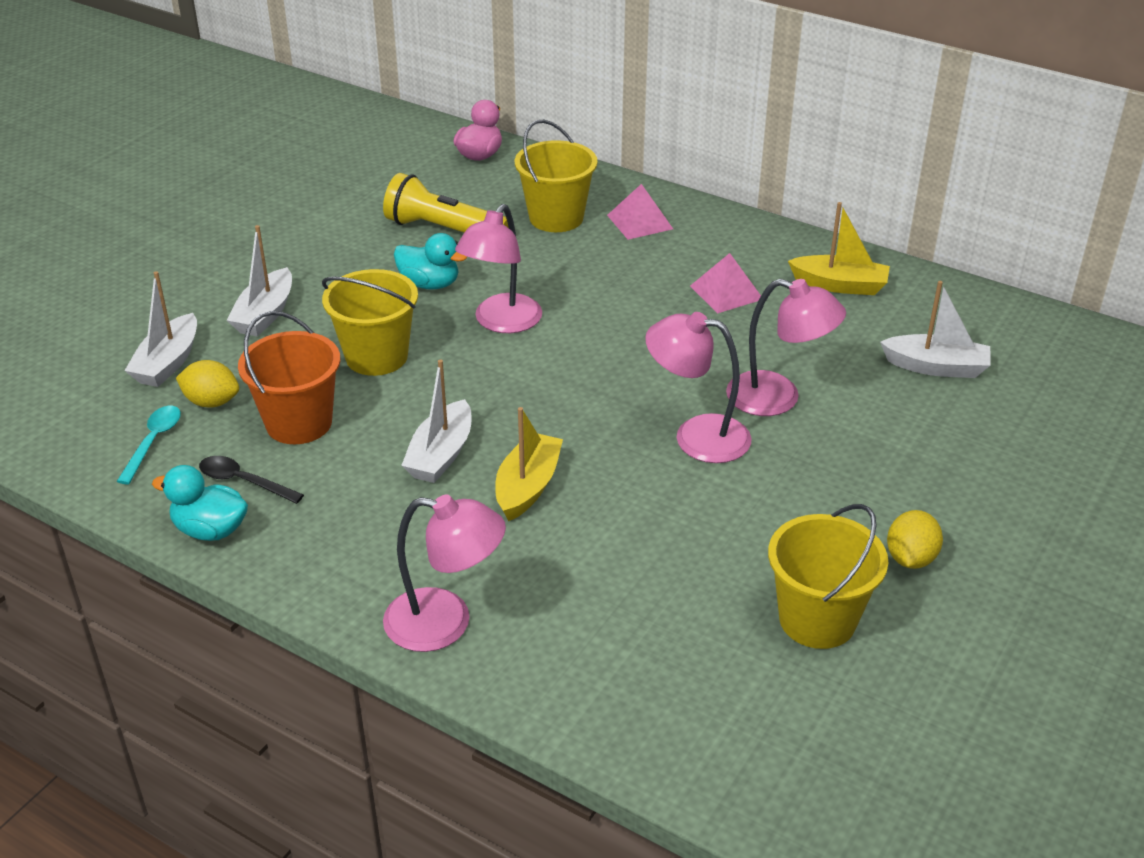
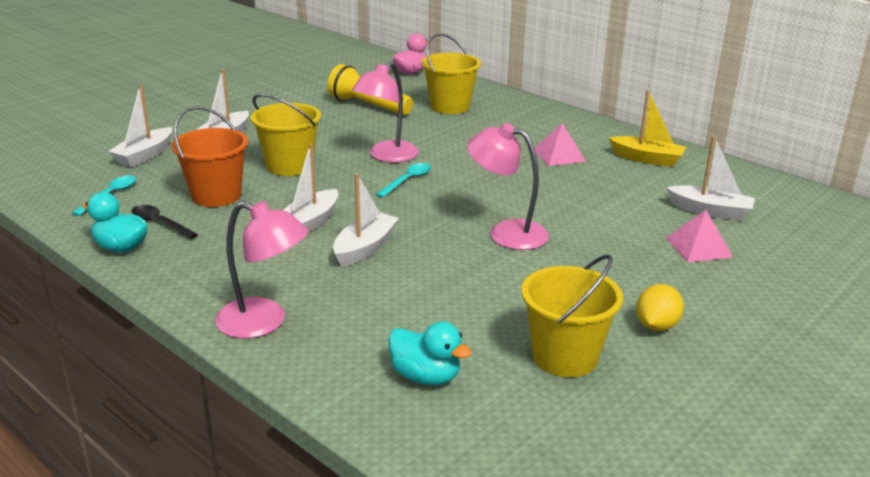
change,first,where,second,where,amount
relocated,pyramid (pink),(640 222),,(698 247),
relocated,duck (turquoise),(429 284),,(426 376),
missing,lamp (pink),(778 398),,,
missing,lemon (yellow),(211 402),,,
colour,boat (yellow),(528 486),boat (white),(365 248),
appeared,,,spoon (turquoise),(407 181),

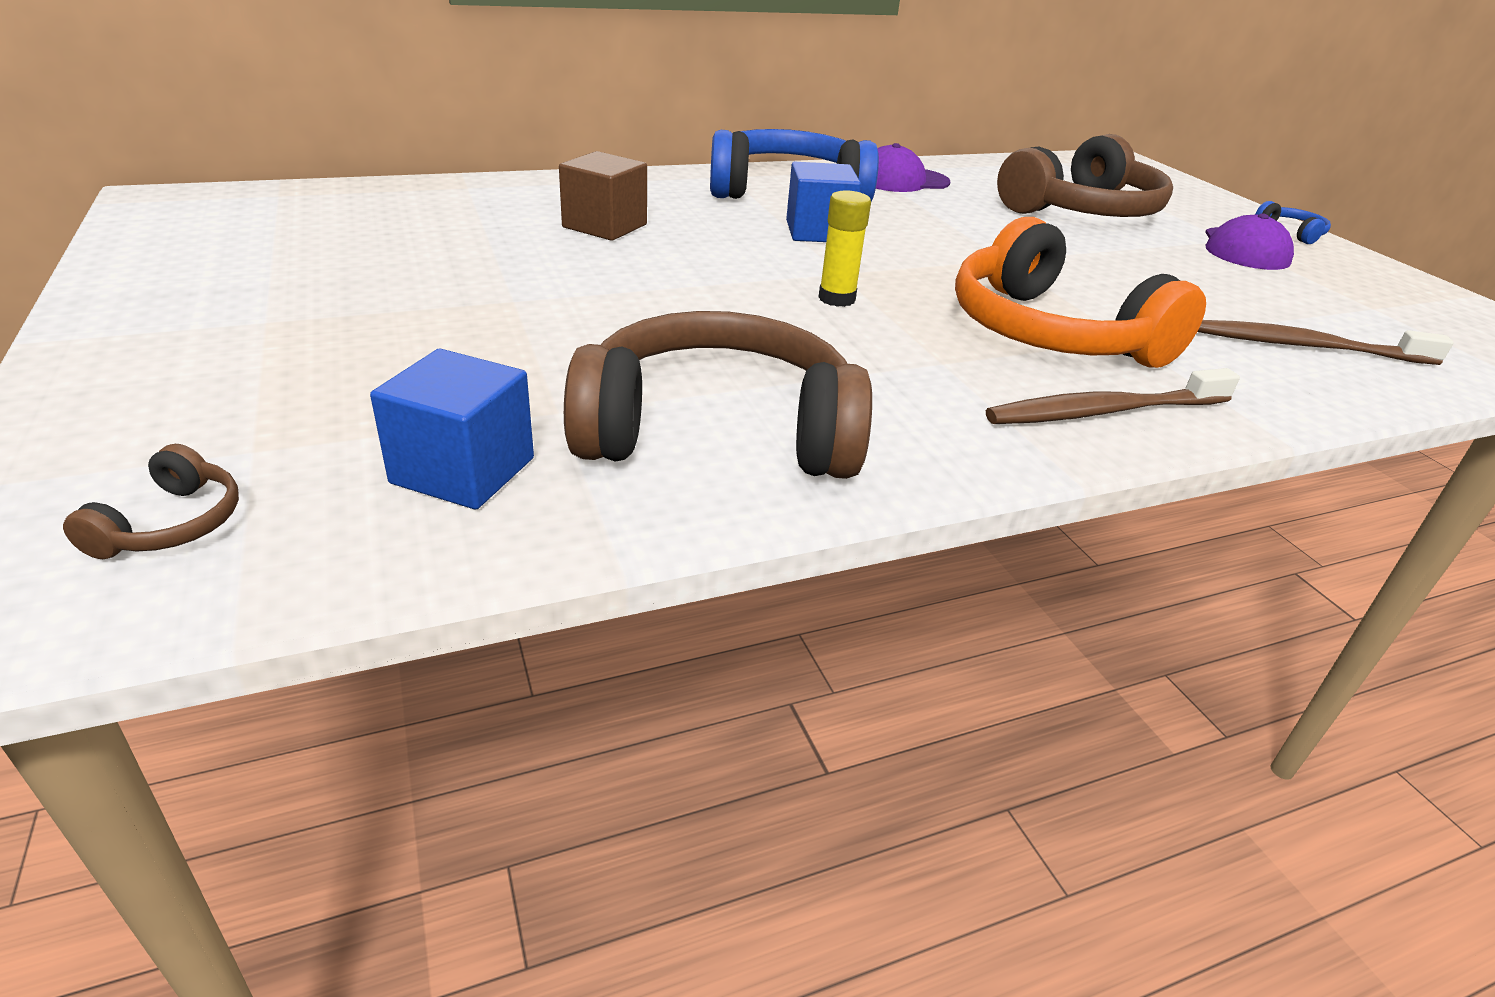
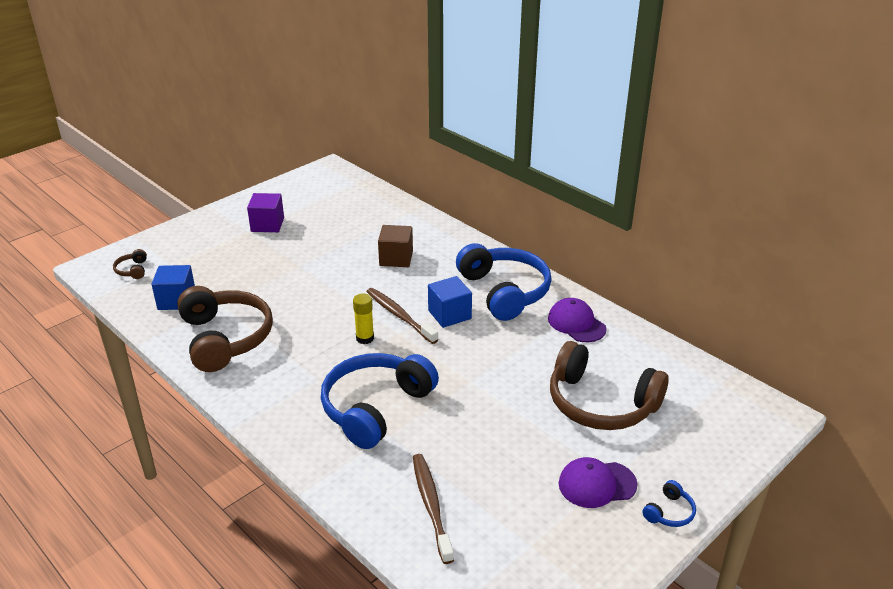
change,first,where,second,where,amount
colour,headphones (orange),(1050 333),headphones (blue),(375 407),
relocated,toothbrush (brown),(1104 411),,(399 315),
spun,headphones (brown),(172 524),,(132 270),90 degrees clockwise
appeared,,,cube (purple),(267 225),

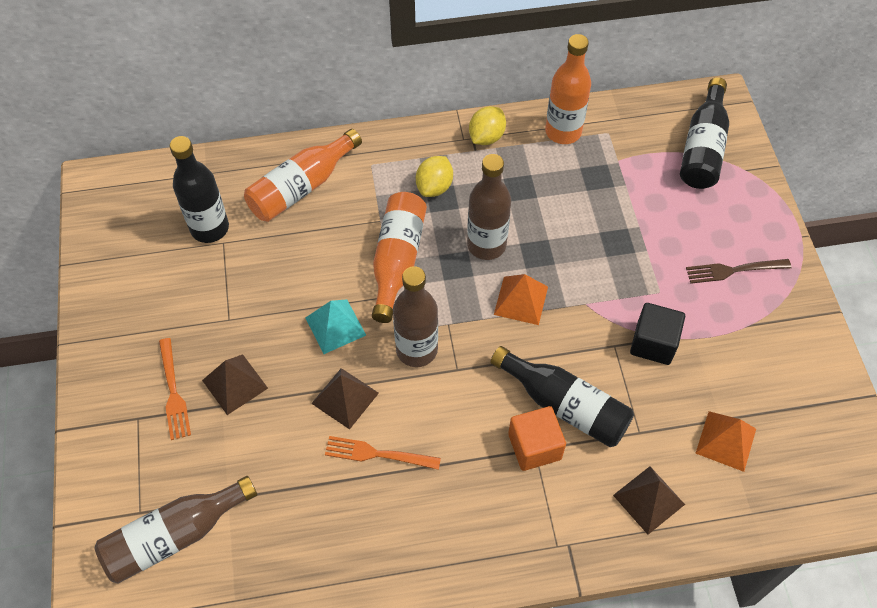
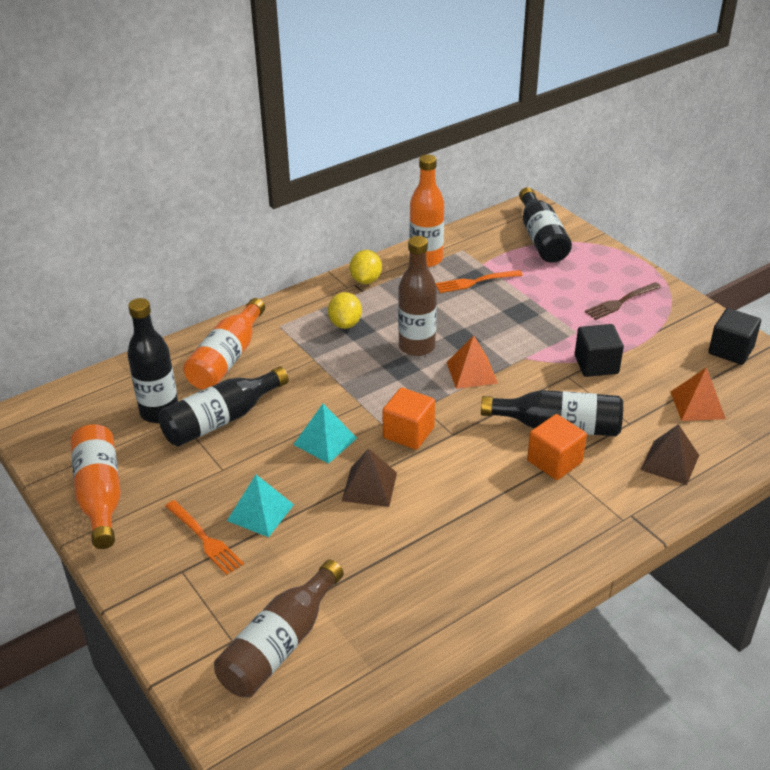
change,first,where,second,where,amount
relocated,bottle (orange),(397 261),,(100 495),
exchanged,bottle (brown),(416 350),cube (orange),(408 433),
colour,pyramid (brown),(235 384),pyramid (turquoise),(260 512),
relocated,fork (orange),(378 454),,(475 282),
appeared,,,cube (black),(731 350),
appeared,,,bottle (black),(221 420),

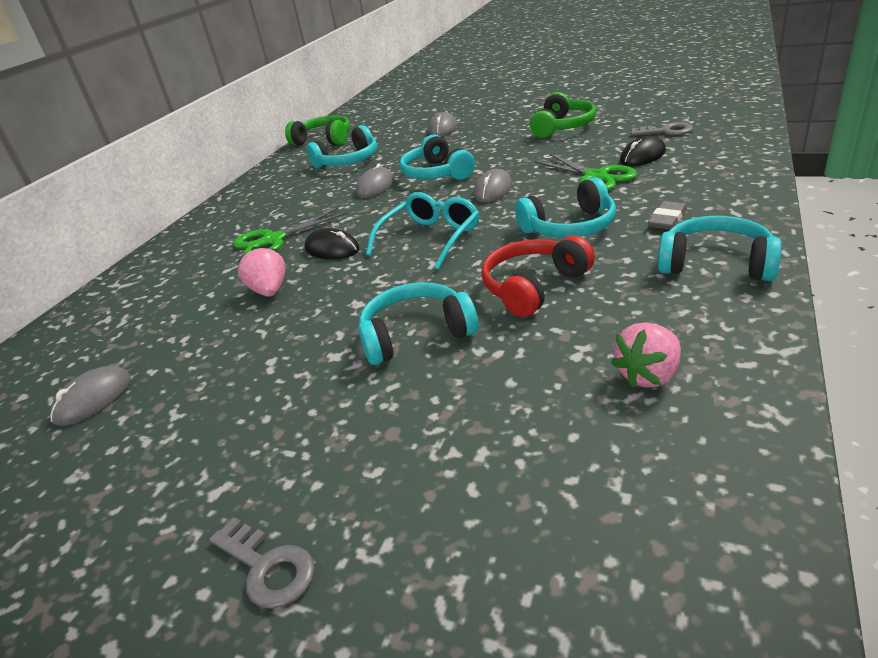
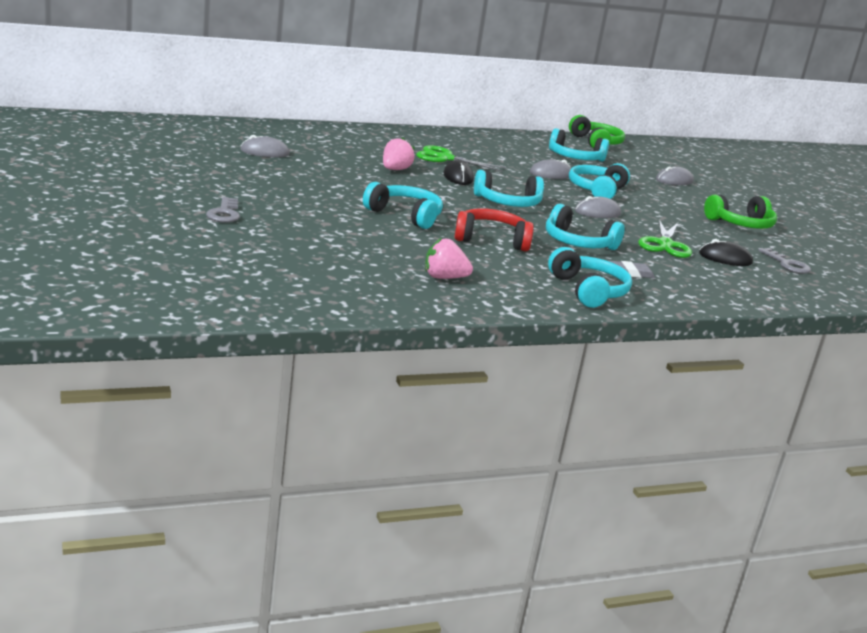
change,first,where,second,where,amount
exchanged,glasses (turquoise),(430 238),headphones (turquoise),(507 203),

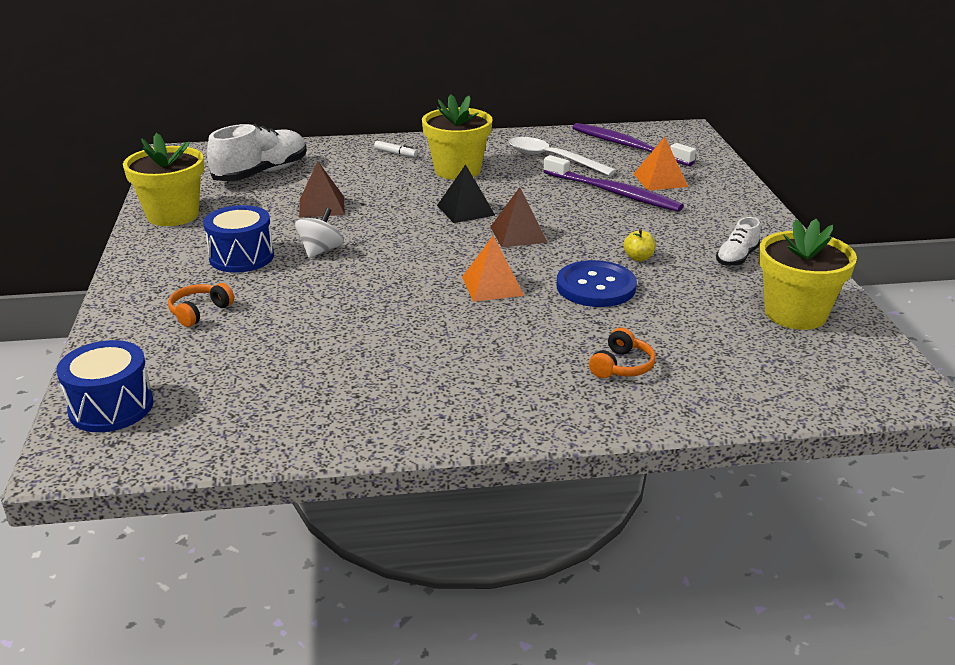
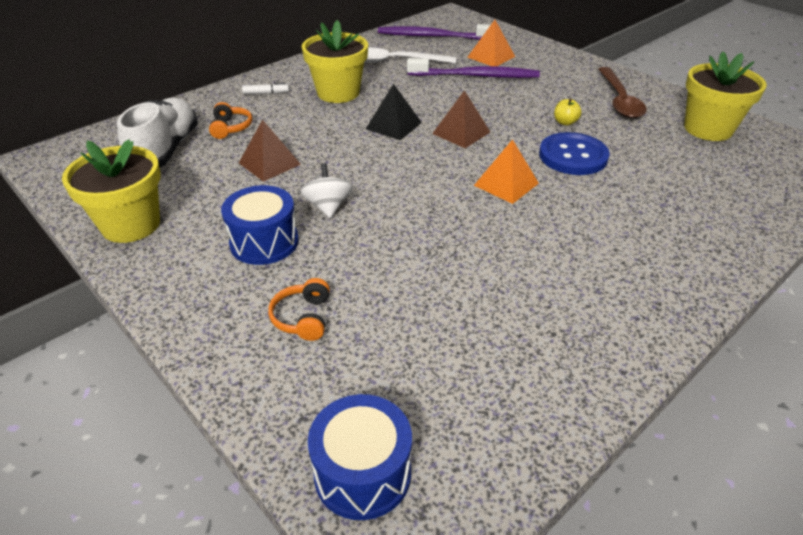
change,first,where,second,where,amount
exchanged,shoe (white),(736 258),spoon (brown),(619 100),
relocated,headphones (orange),(622 366),,(231 128),

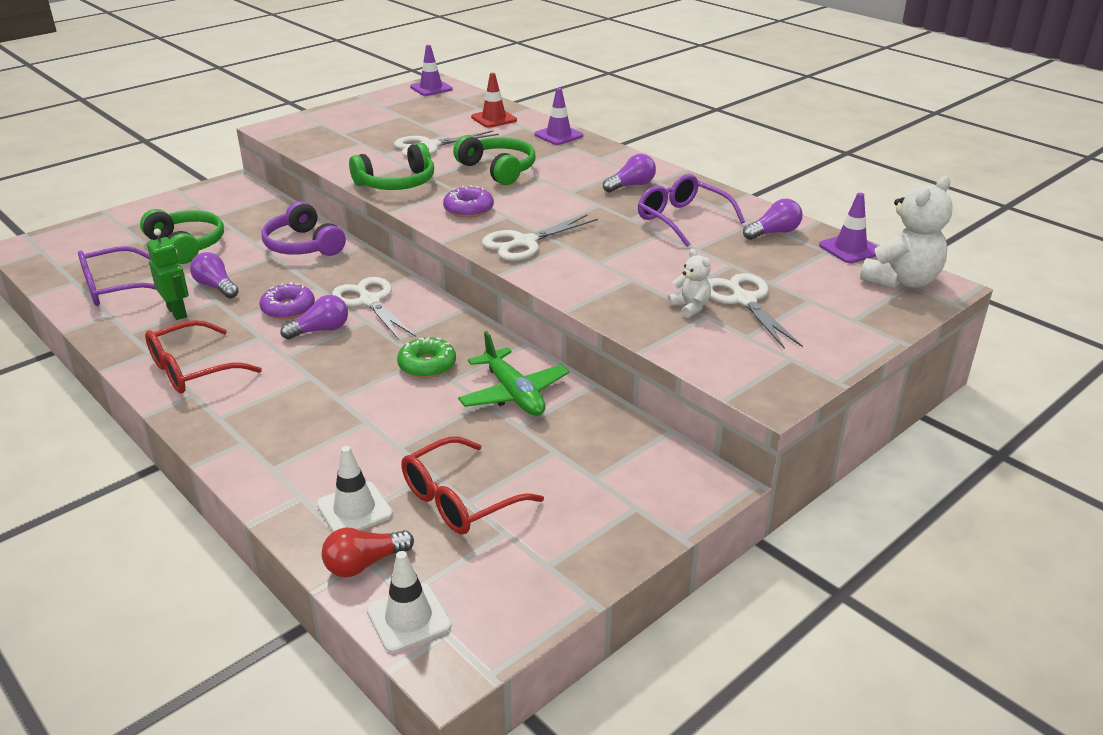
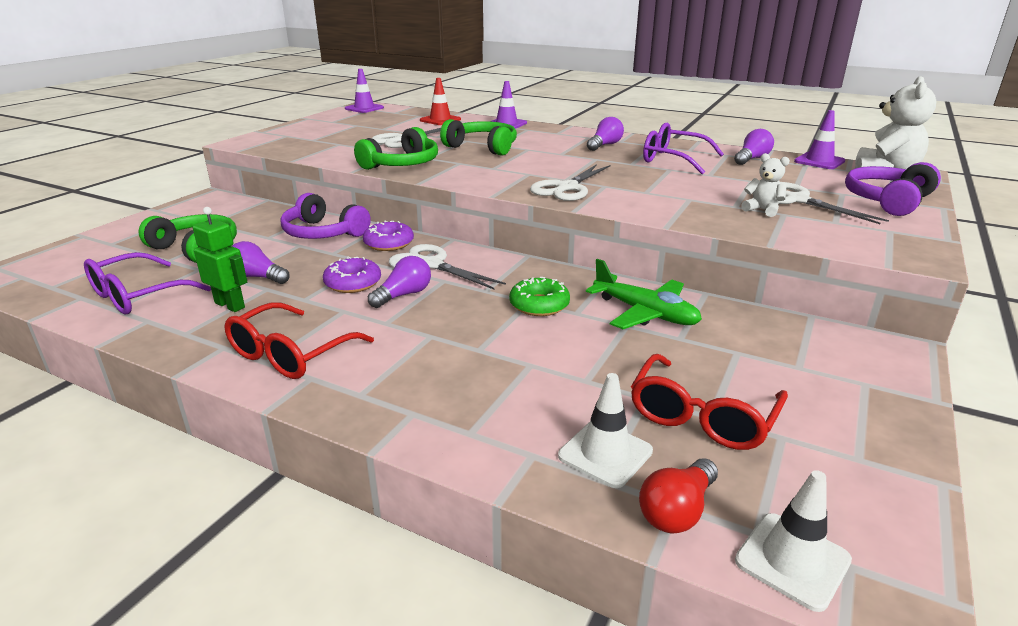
change,first,where,second,where,amount
relocated,donut (purple),(468 209),,(389 243),
appeared,,,headphones (purple),(887 201),

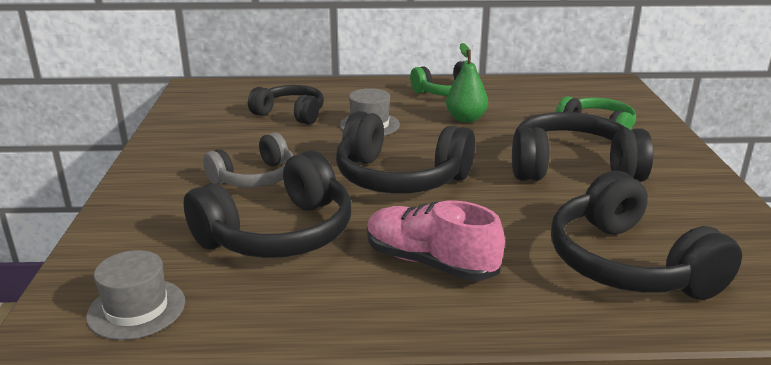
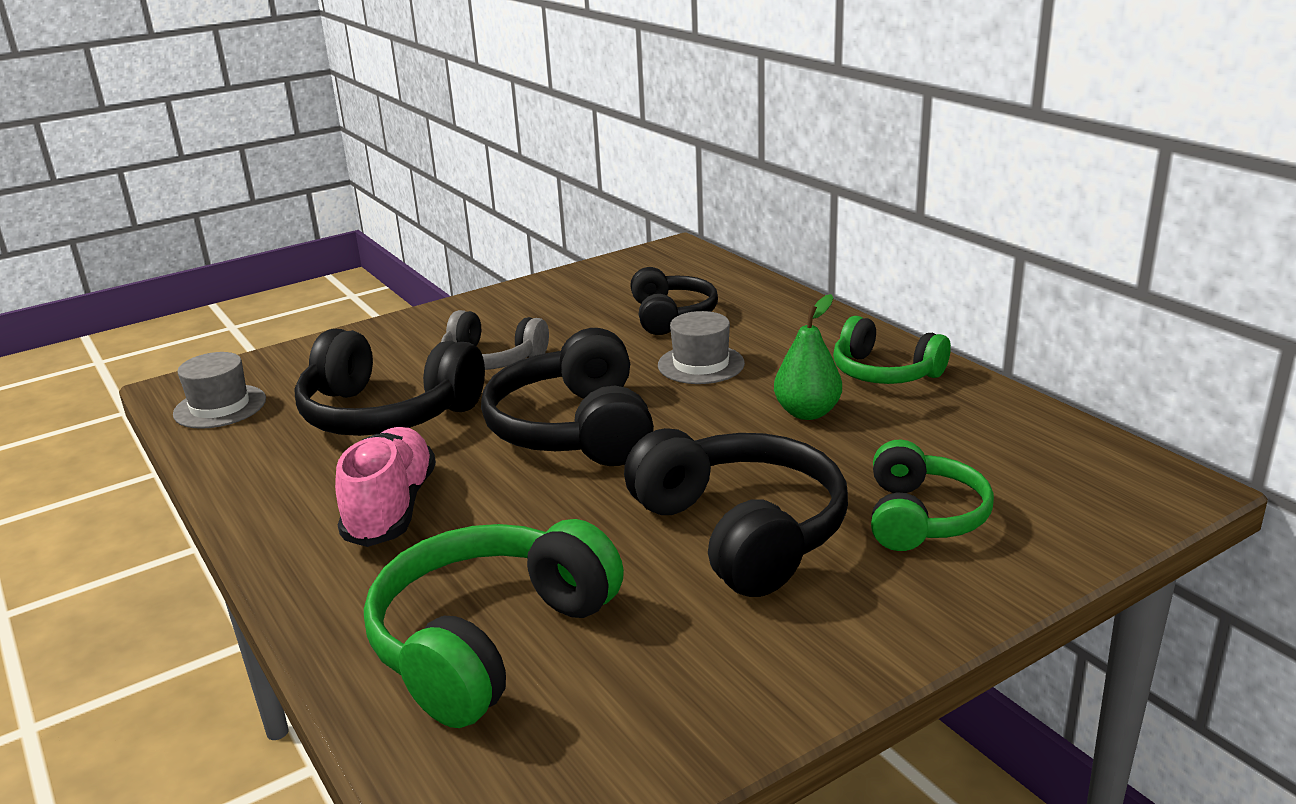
change,first,where,second,where,amount
colour,headphones (black),(628 264),headphones (green),(490 641),

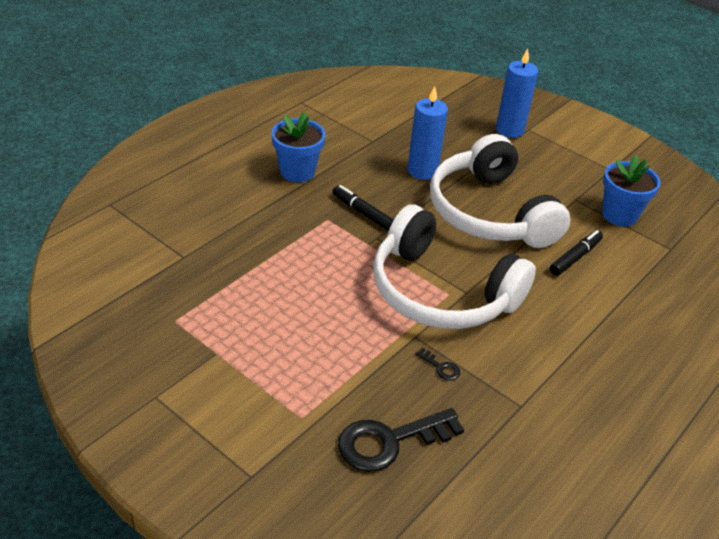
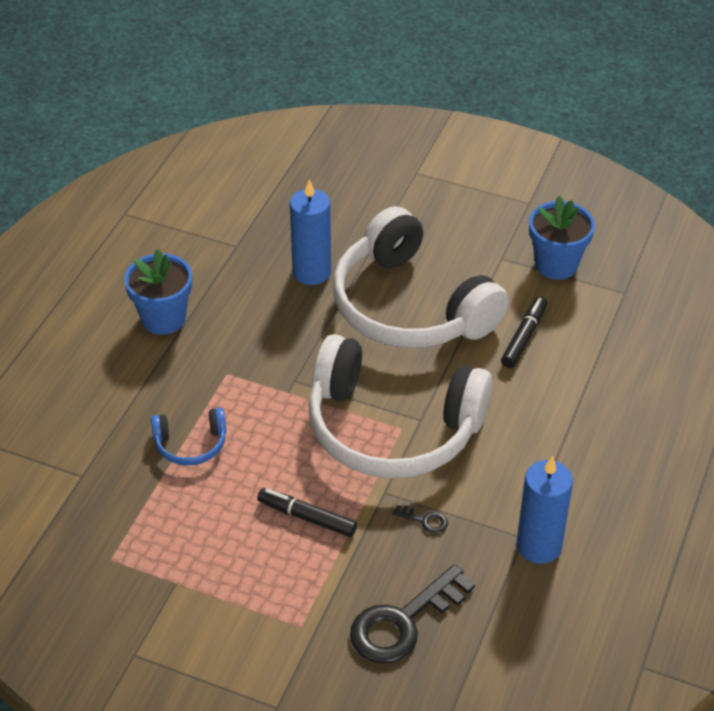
change,first,where,second,where,amount
relocated,candle (blue),(509 130),,(539 546),
relocated,marker (black),(362 212),,(307 517),
appeared,,,headphones (blue),(191 444),

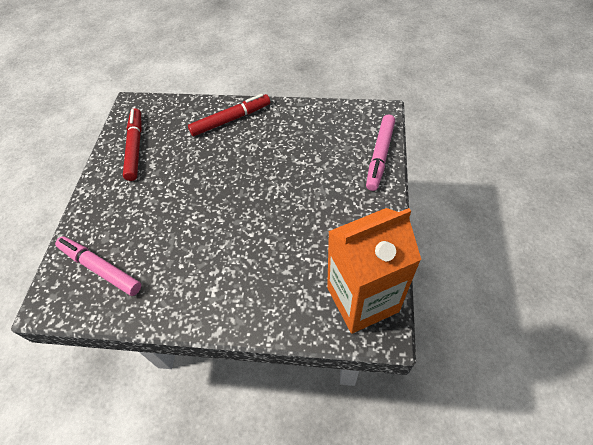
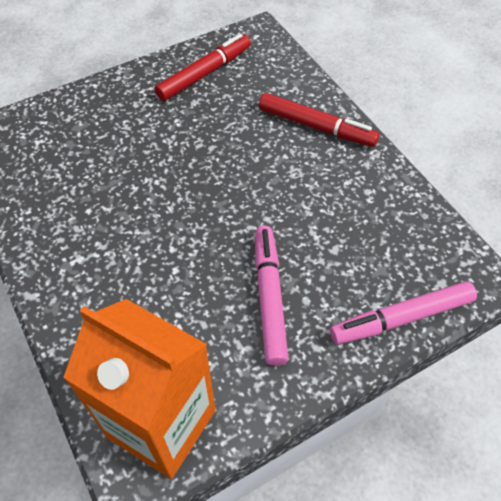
change,first,where,second,where,amount
relocated,marker (pink),(100 268),,(269 297),

